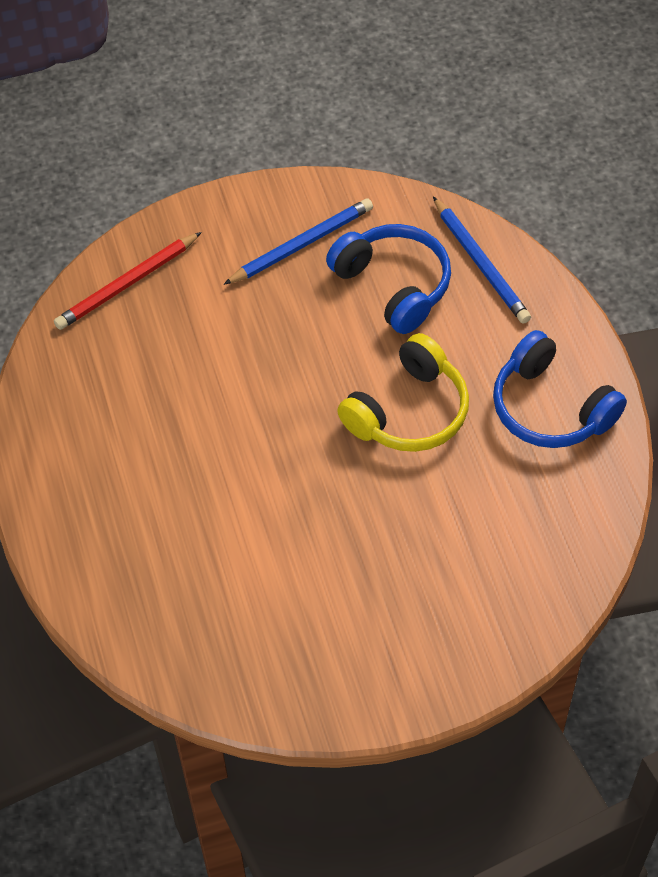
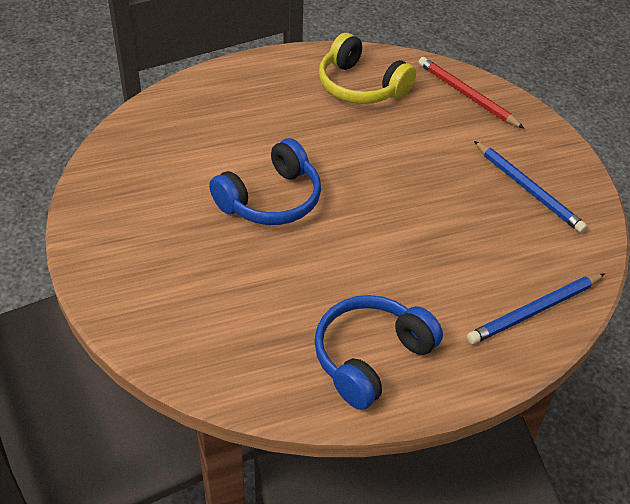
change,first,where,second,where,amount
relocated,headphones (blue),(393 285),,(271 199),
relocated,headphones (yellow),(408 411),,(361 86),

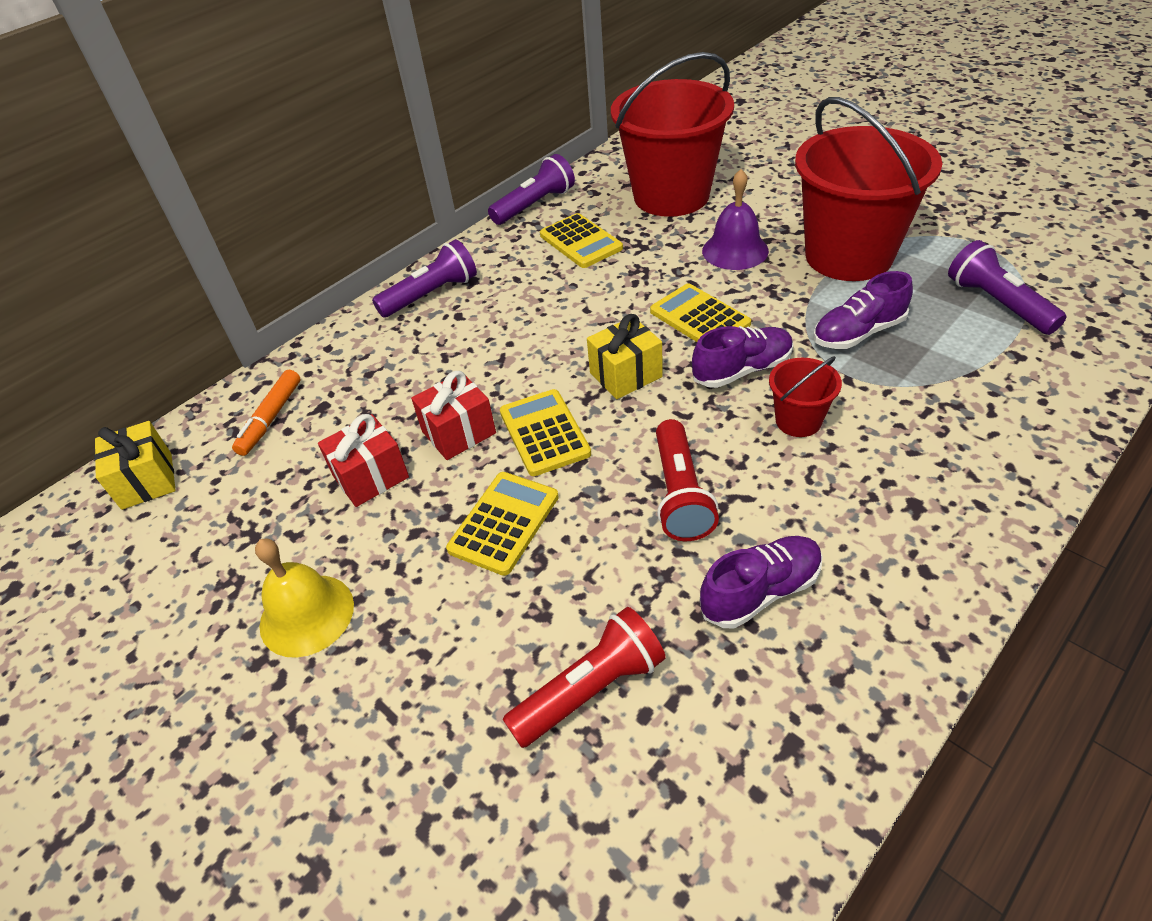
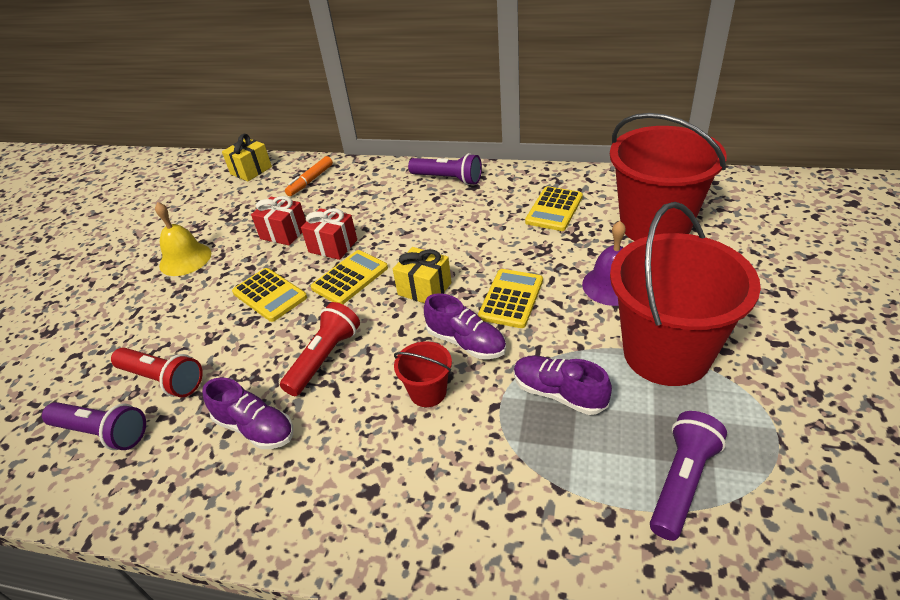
change,first,where,second,where,amount
relocated,flashlight (purple),(535 205),,(102 433),
spun,marker (orange),(271 418),,(310 181),45 degrees counterclockwise
spun,flashlight (red),(680 494),,(325 358),150 degrees clockwise
spun,calculator (yellow),(504 523),,(269 295),45 degrees clockwise

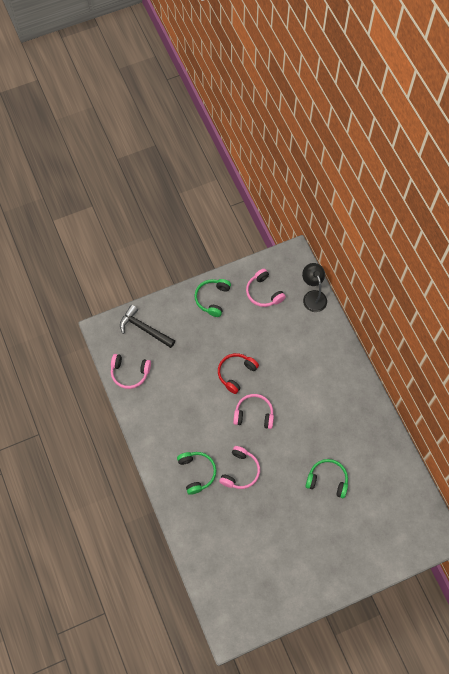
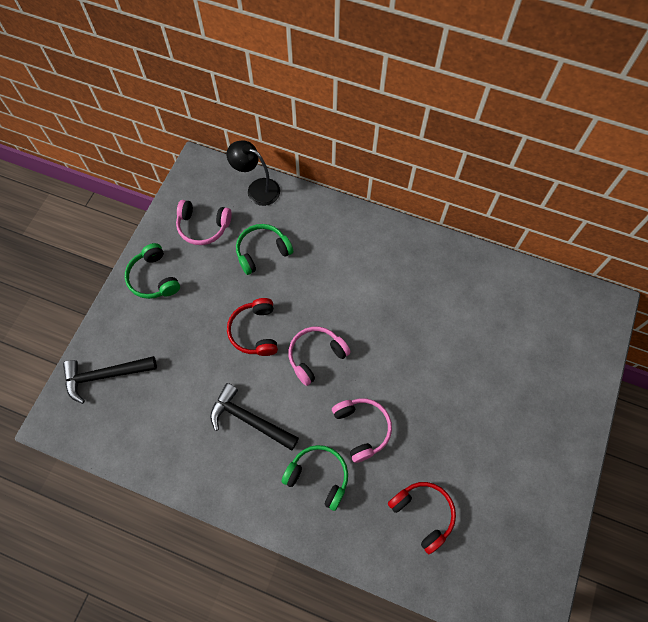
change,first,where,second,where,amount
missing,headphones (pink),(130 373),,,
relocated,headphones (green),(327 480),,(262 252),
appeared,,,hammer (black),(249 420),
appeared,,,headphones (red),(423 514),

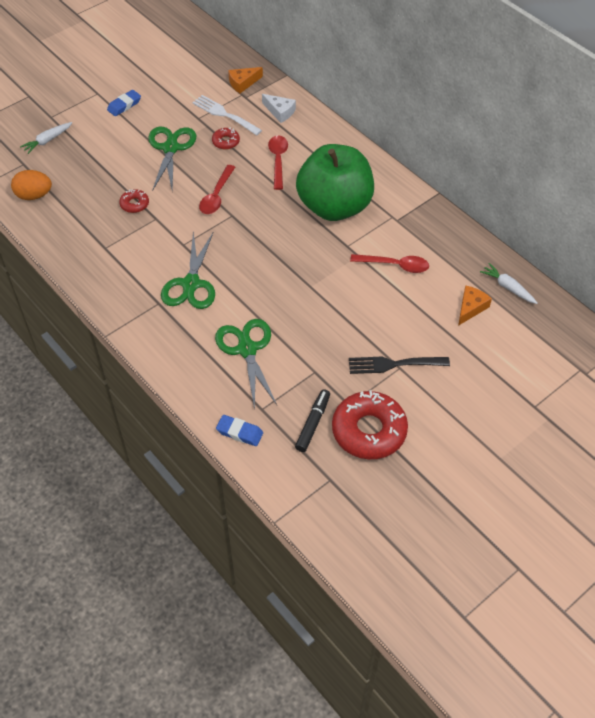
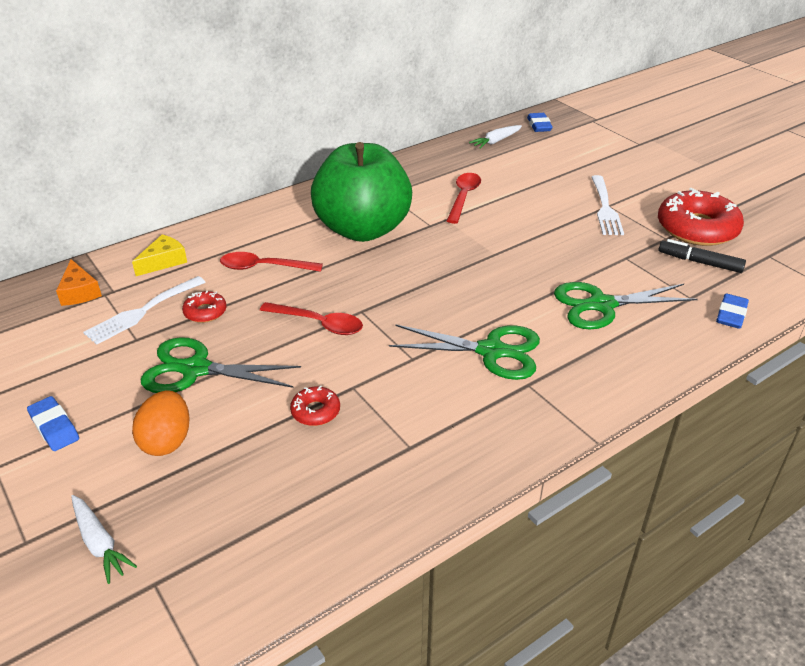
change,first,where,second,where,amount
colour,cheese (white),(280 112),cheese (yellow),(164 261),
relocated,egg (orange),(34 195),,(167 441),
missing,cheese (orange),(471 308),,,
colour,fork (black),(393 364),fork (white),(605 208),
appeared,,,eraser (blue),(539 125),

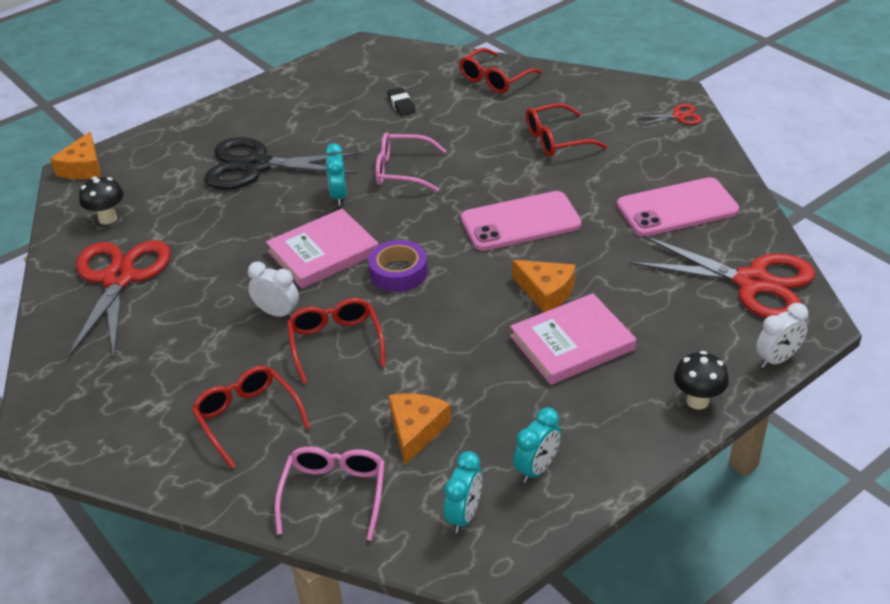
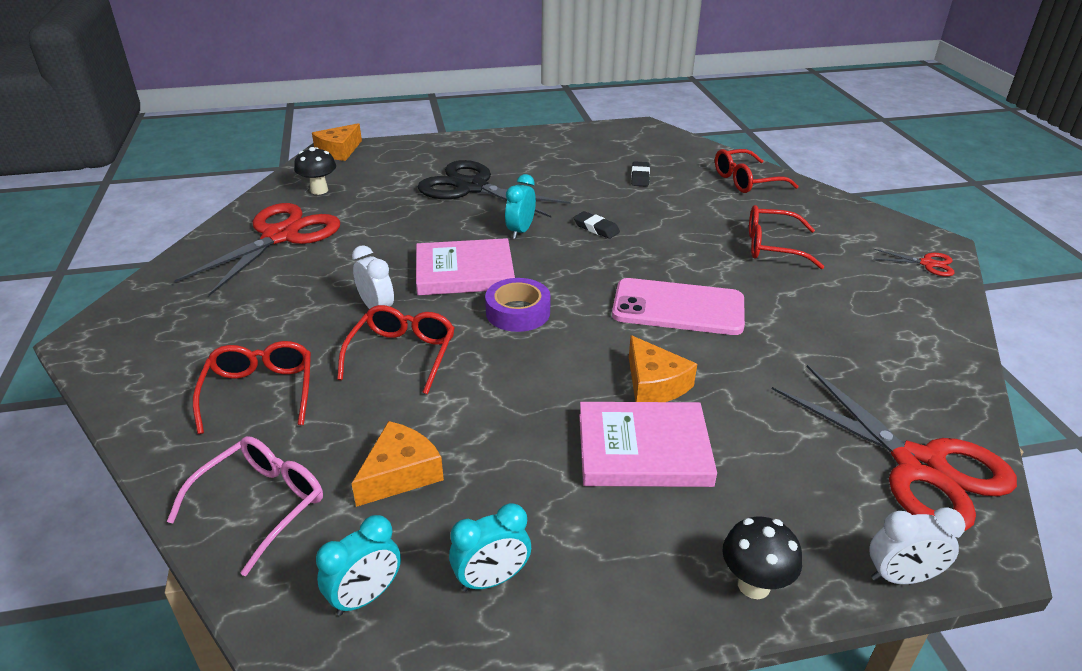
change,first,where,second,where,amount
exchanged,glasses (pink),(402 171),eraser (black),(596 228),
missing,phone (pink),(677 208),,,

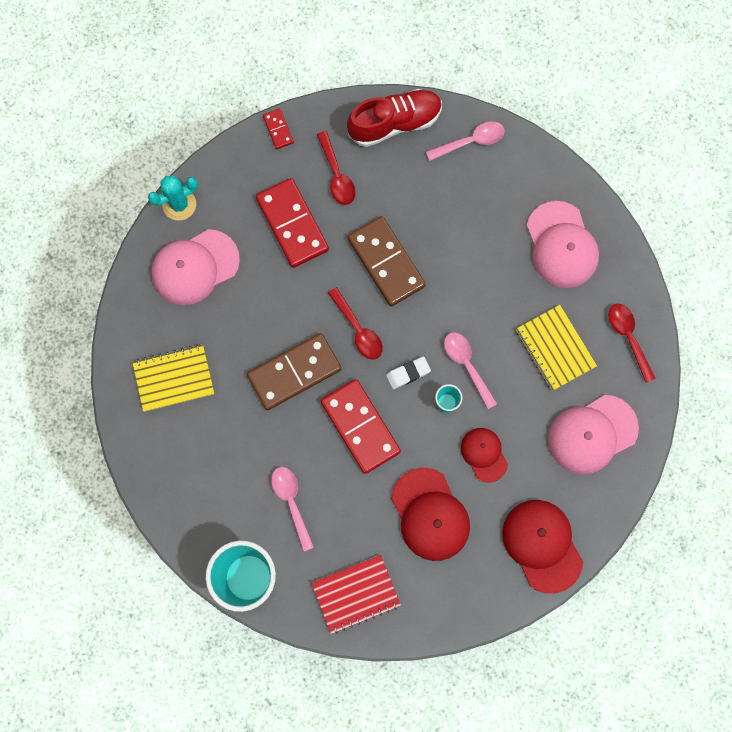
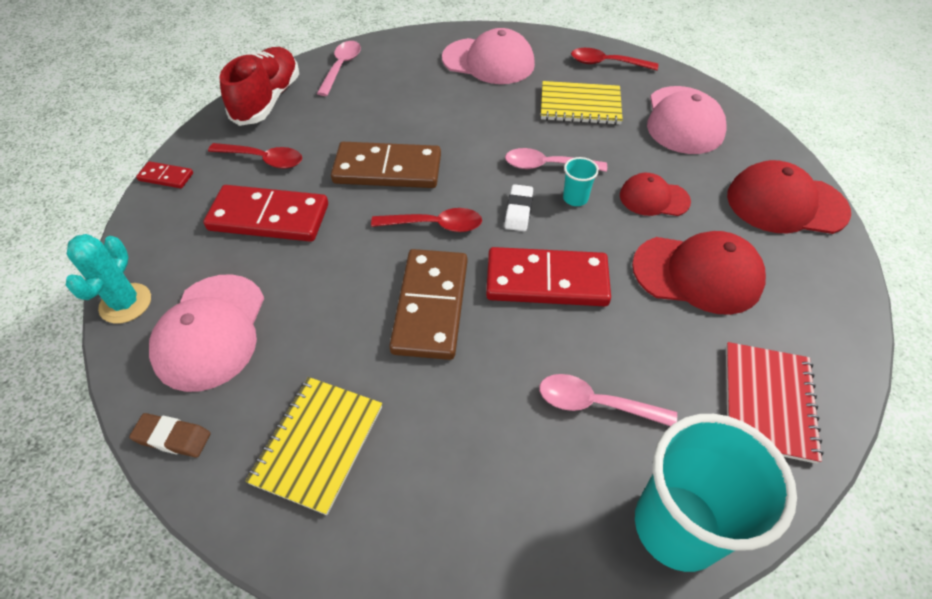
change,first,where,second,where,amount
appeared,,,eraser (brown),(173 438),

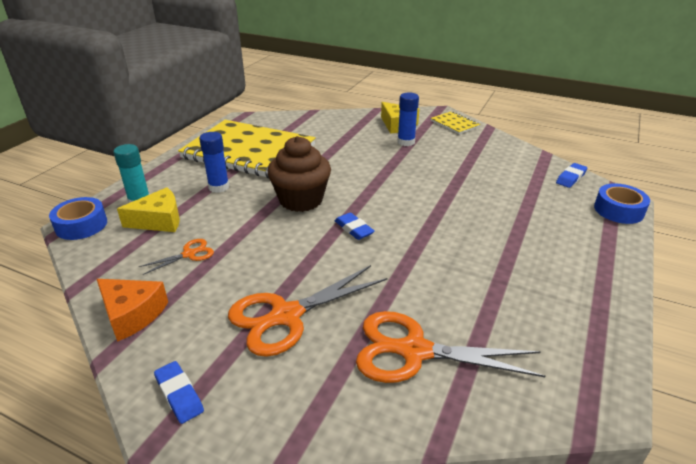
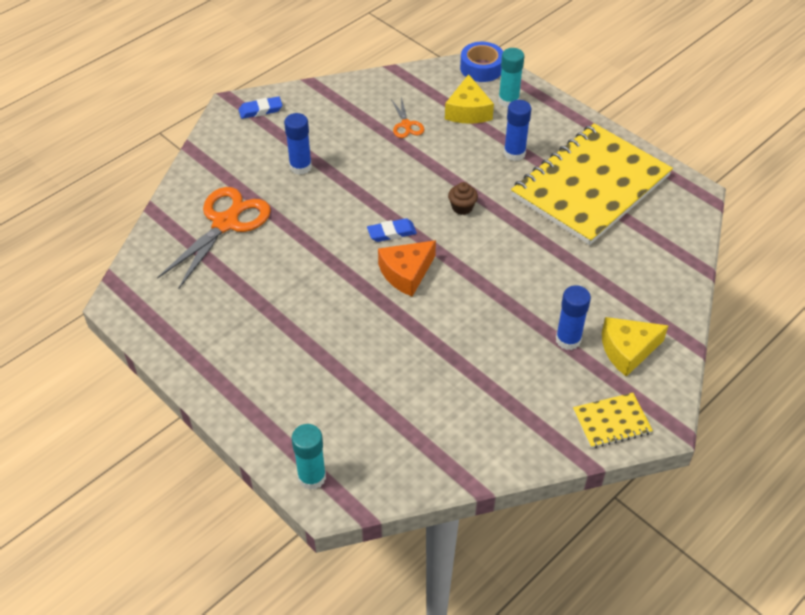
change,first,where,second,where,amount
size,cupcake (brown),(301 200),,(462 207),x0.44
missing,eraser (blue),(570 178),,,
exchanged,tape (blue),(618 210),glue stick (turquoise),(312 477),
exchanged,scissors (orange),(287 316),glue stick (blue),(300 167),
relocated,cheese (orange),(132 314),,(406 273),

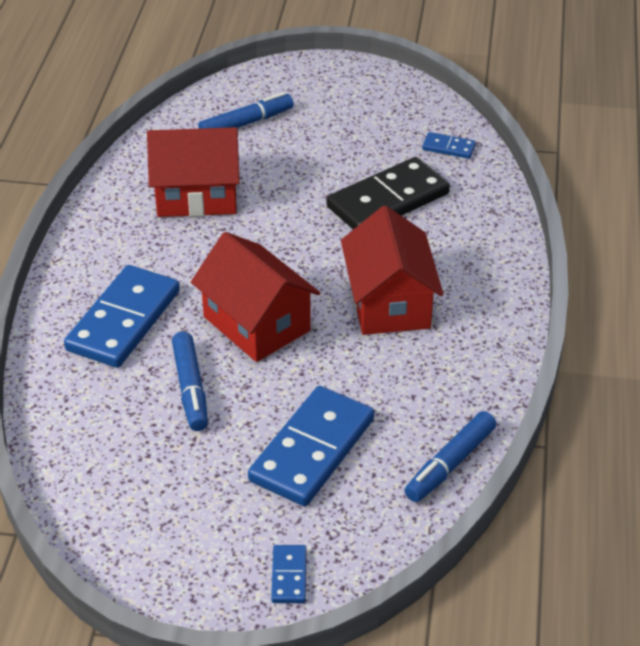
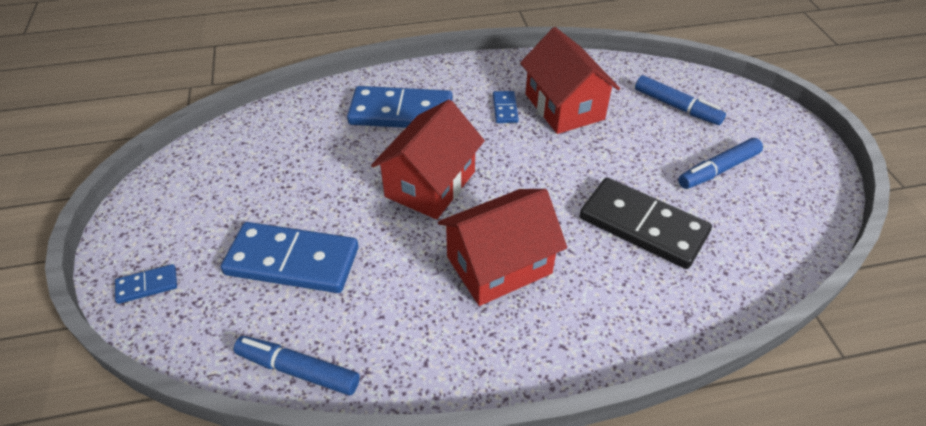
change,first,where,second,where,amount
relocated,domino (blue),(448 147),,(505 109),
relocated,marker (blue),(190 388),,(718 170),

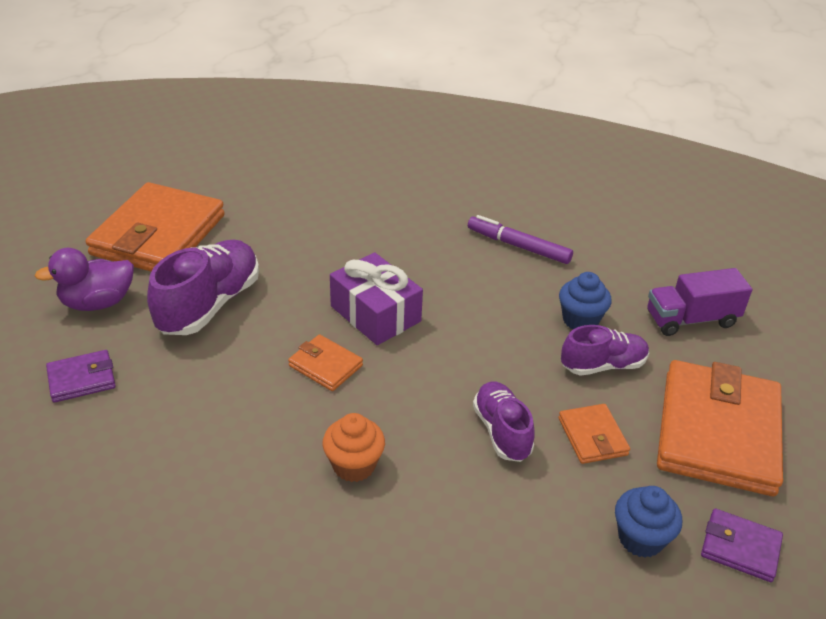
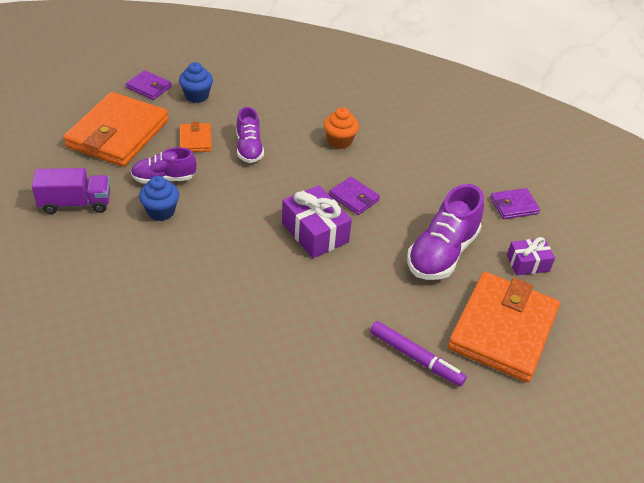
change,first,where,second,where,amount
relocated,marker (purple),(518 246),,(415 358),
exchanged,duck (purple),(97 303),gift (purple),(528 263),
colour,wallet (orange),(325 366),wallet (purple),(354 198),

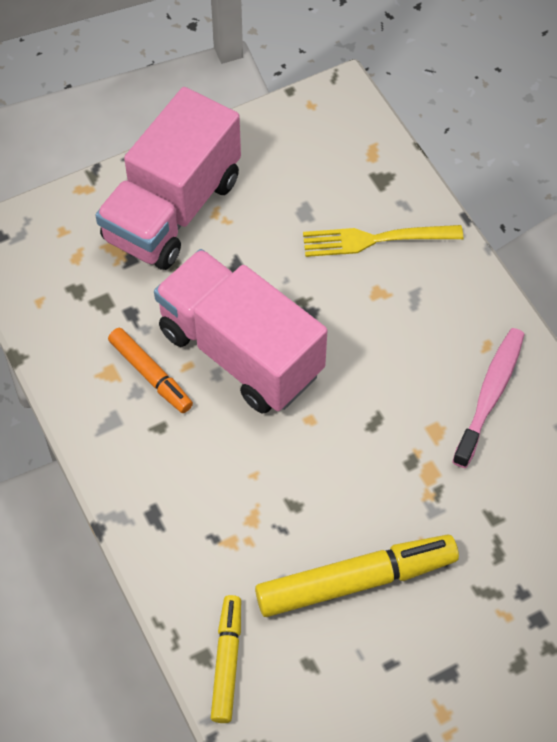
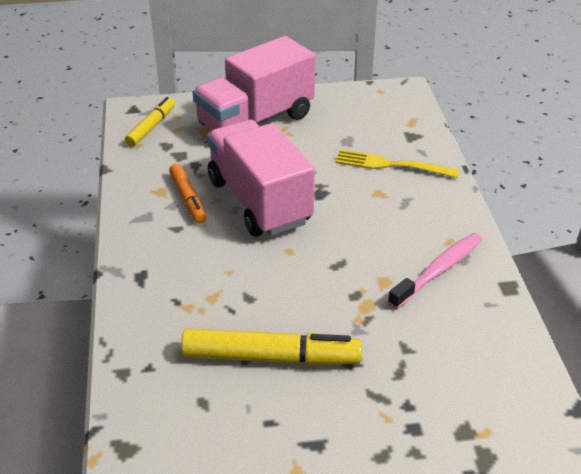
change,first,where,second,where,amount
relocated,marker (yellow),(227 661),,(151 127),

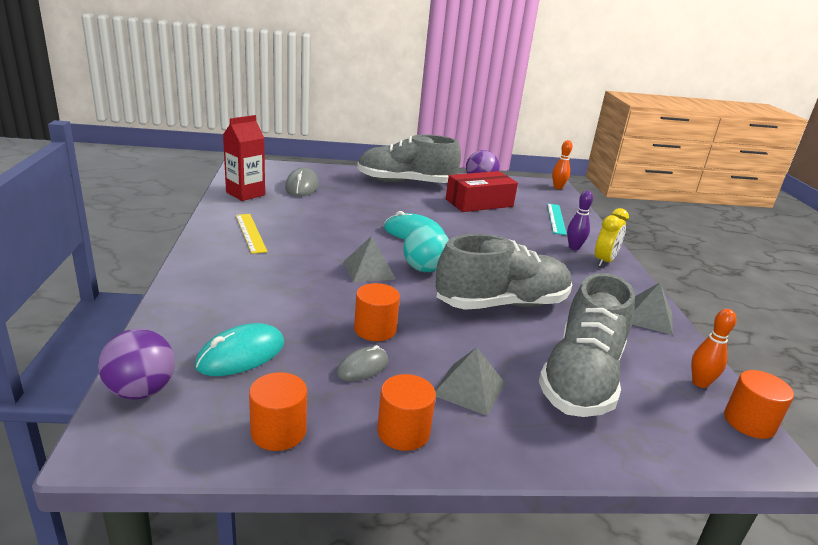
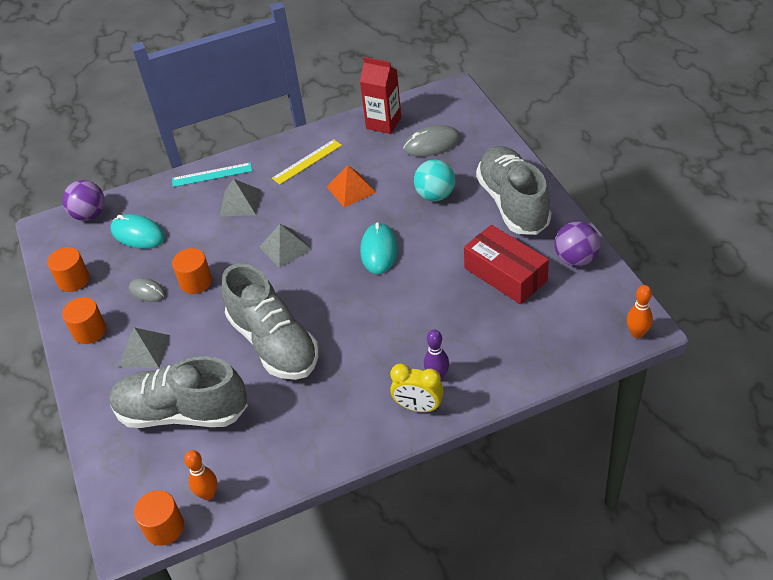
change,first,where,second,where,amount
relocated,ruler (turquoise),(556 218),,(212 175),
relocated,ball (turquoise),(424 269),,(435 195),
relocated,pyramid (grey),(648 317),,(240 203),
appeared,,,pyramid (orange),(351 189),

